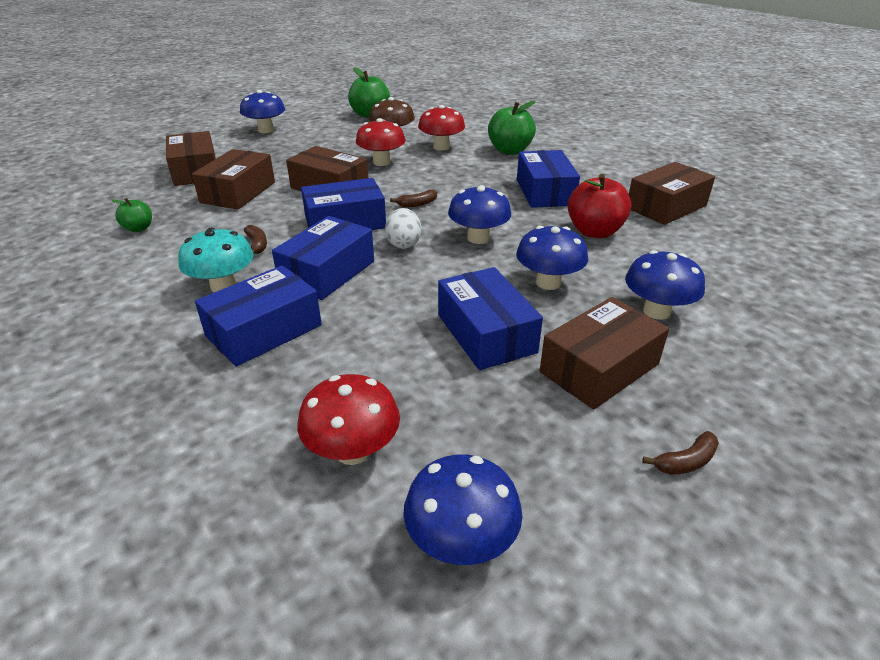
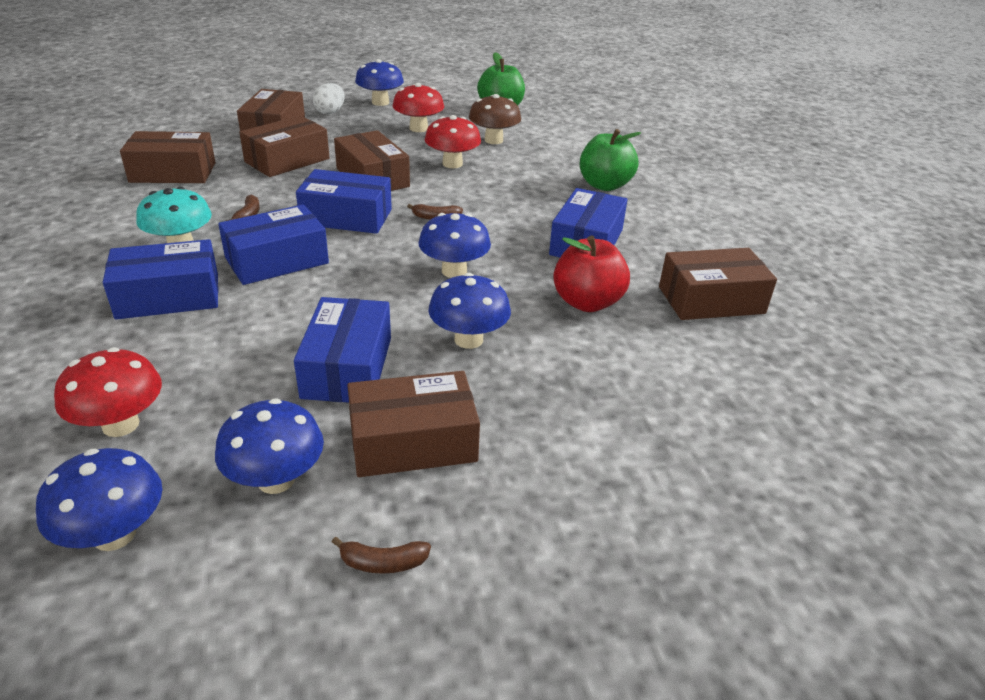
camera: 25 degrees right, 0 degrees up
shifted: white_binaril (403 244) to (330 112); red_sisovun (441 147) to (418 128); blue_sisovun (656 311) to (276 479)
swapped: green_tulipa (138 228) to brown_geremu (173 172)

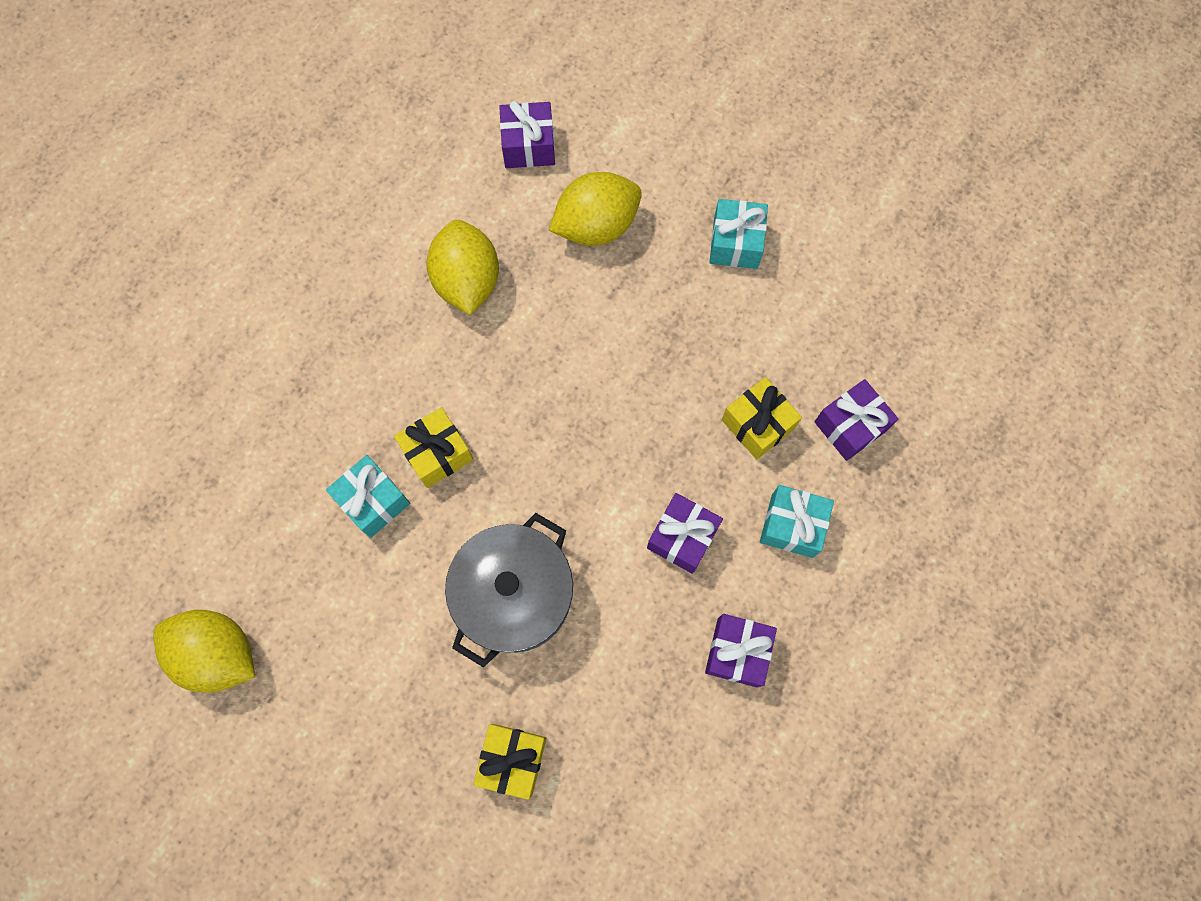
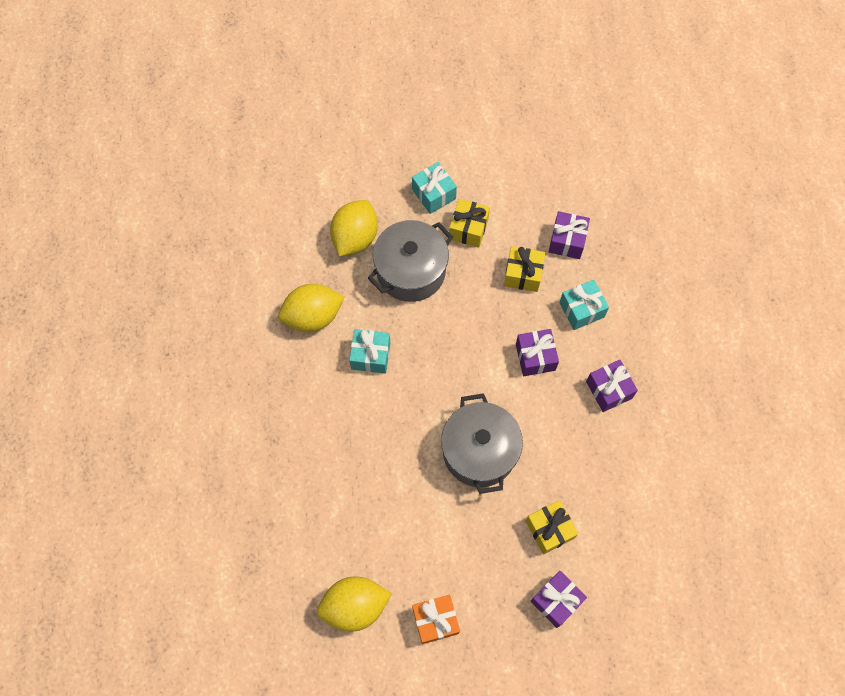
camera: 40 degrees left, 5 degrees down
new: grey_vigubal (411 271); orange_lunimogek (435 620)
shifted: turquoise_lunimogek (373 501) to (370 356); yellow_lunimogek (437 453) to (468 229); purple_lunimogek (528 146) to (556 600)
rotated: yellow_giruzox (467 281) = (313 316) 60 degrees counterclockwise

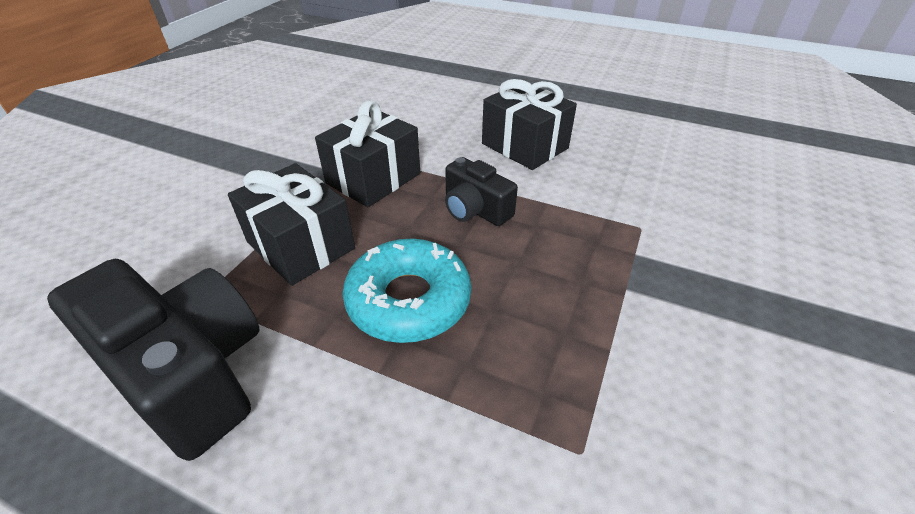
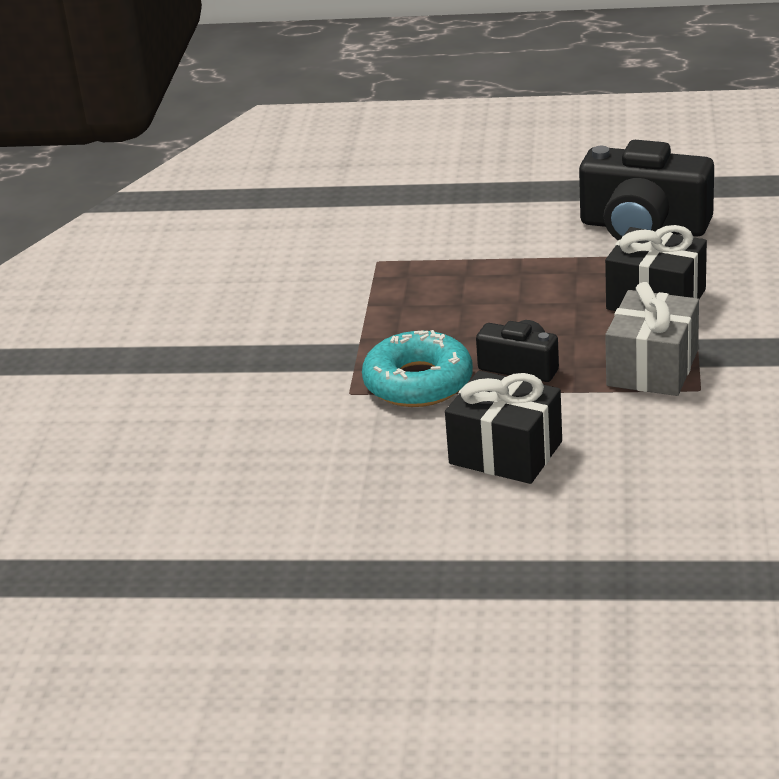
camera: 165 degrees right, 10 degrees down
shifted: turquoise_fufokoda (409 300) to (418 382)
repainted: black_lunimogek (373 178) to grey_lunimogek (652 368)

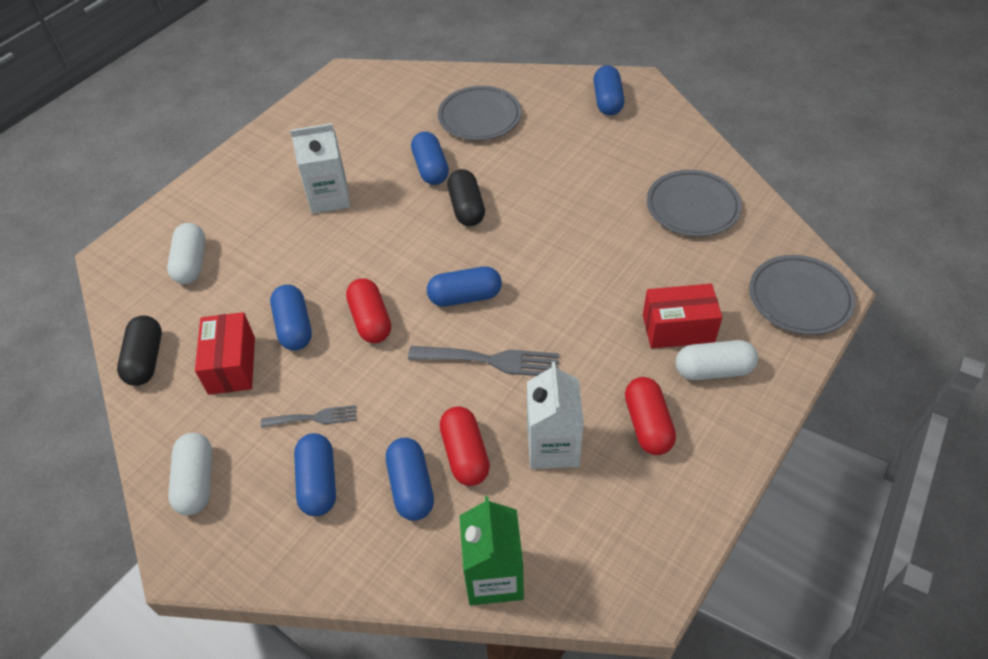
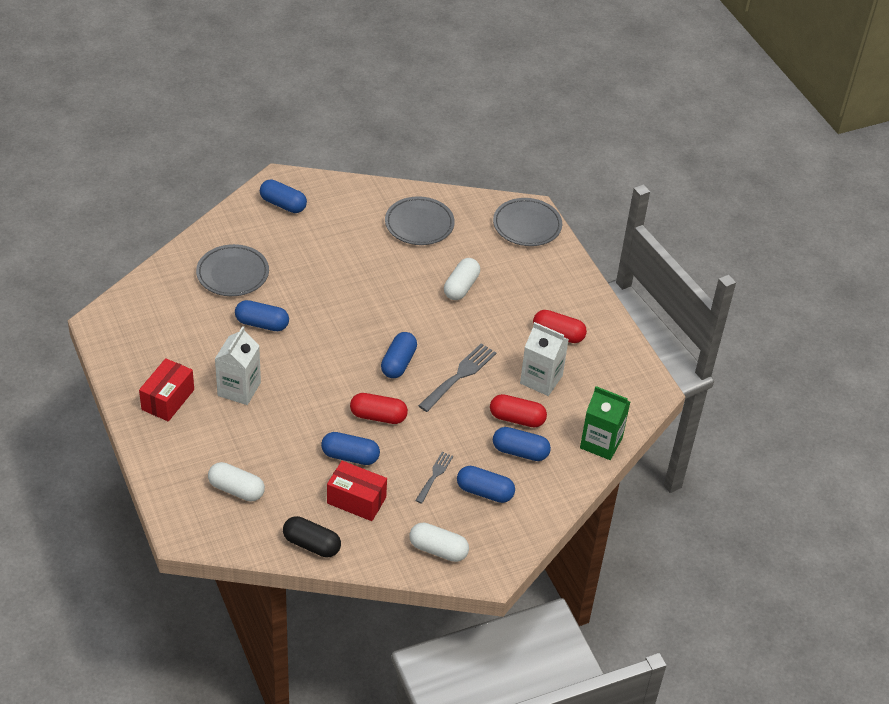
camera: 65 degrees left, 5 degrees down
gone: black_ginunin (467 208)
shifted: red_geremu (678 329) to (168 399); white_ginunin (713 370) to (461 287)

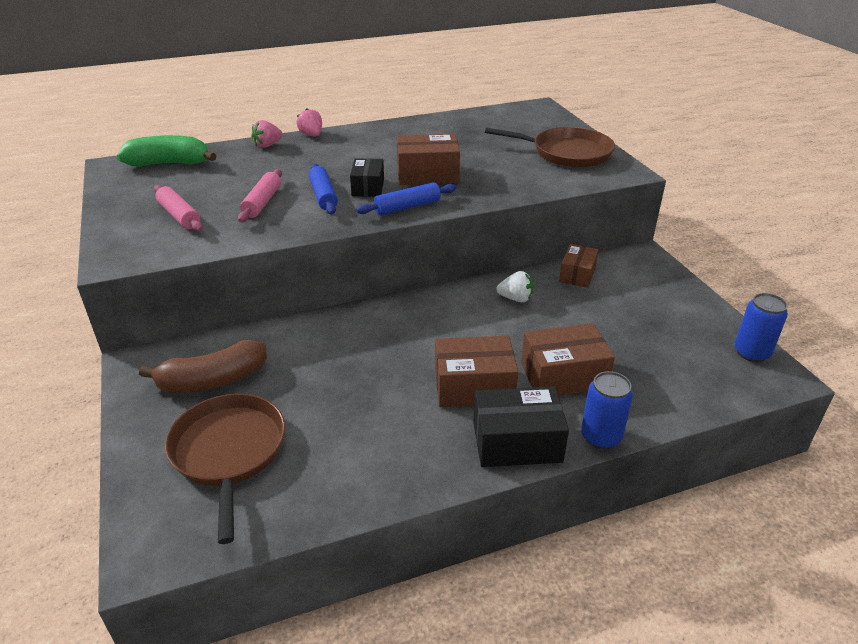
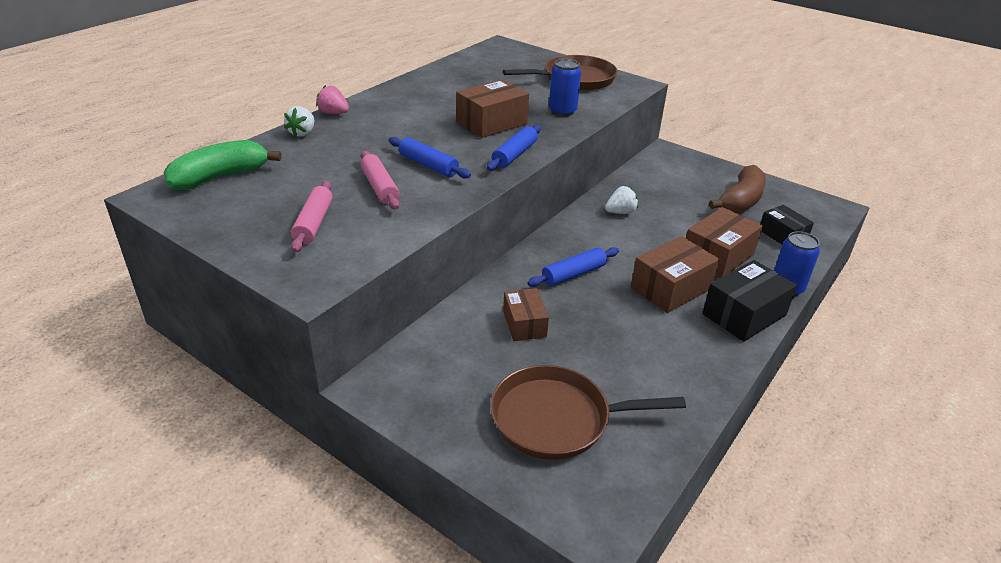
camera: 35 degrees left, 0 degrees up
new: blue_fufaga (573 274)
shifted: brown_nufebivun (213 381) to (740 201); black_geremu (368 187) to (782 235); brown_geremu (577 274) to (524 324); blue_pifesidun (751 353) to (562 111)
repainted: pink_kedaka (267 145) to white_kedaka (302 133)
rotated: pink_fufaga (179 216) = (313 223) 75 degrees clockwise; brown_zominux (229 452) = (556 419) 45 degrees counterclockwise

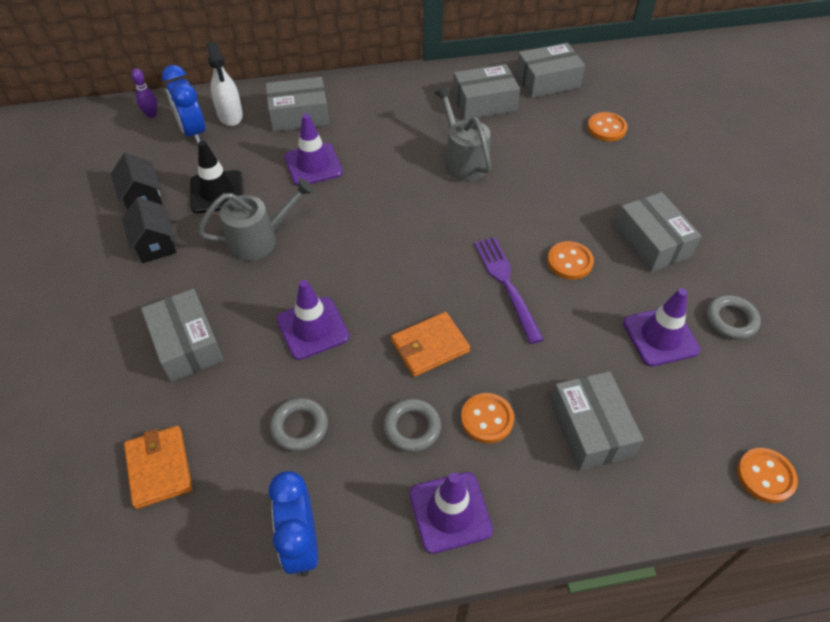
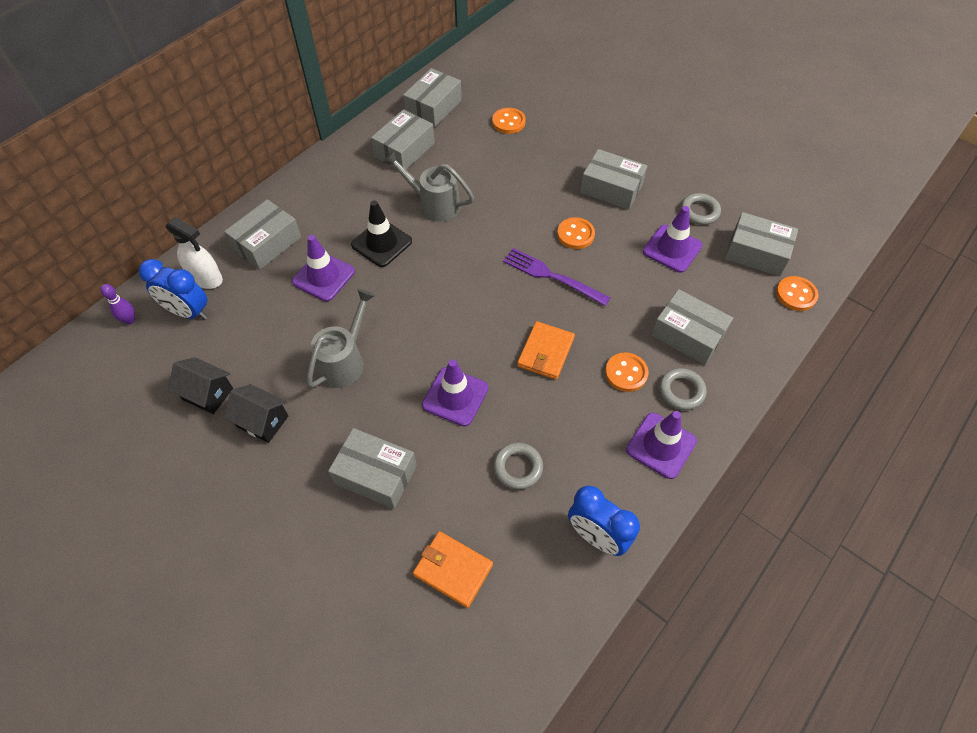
camera: 40 degrees left, 5 degrees up
new: grey_geremu (756 253)
shifted: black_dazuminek (217 192) to (381 243); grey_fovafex (412 427) to (681 391)

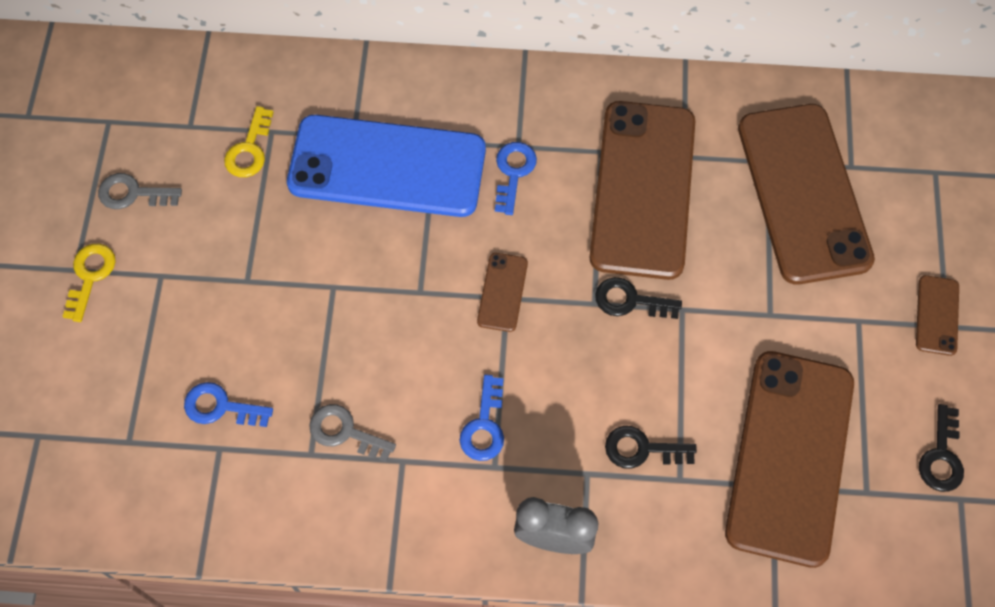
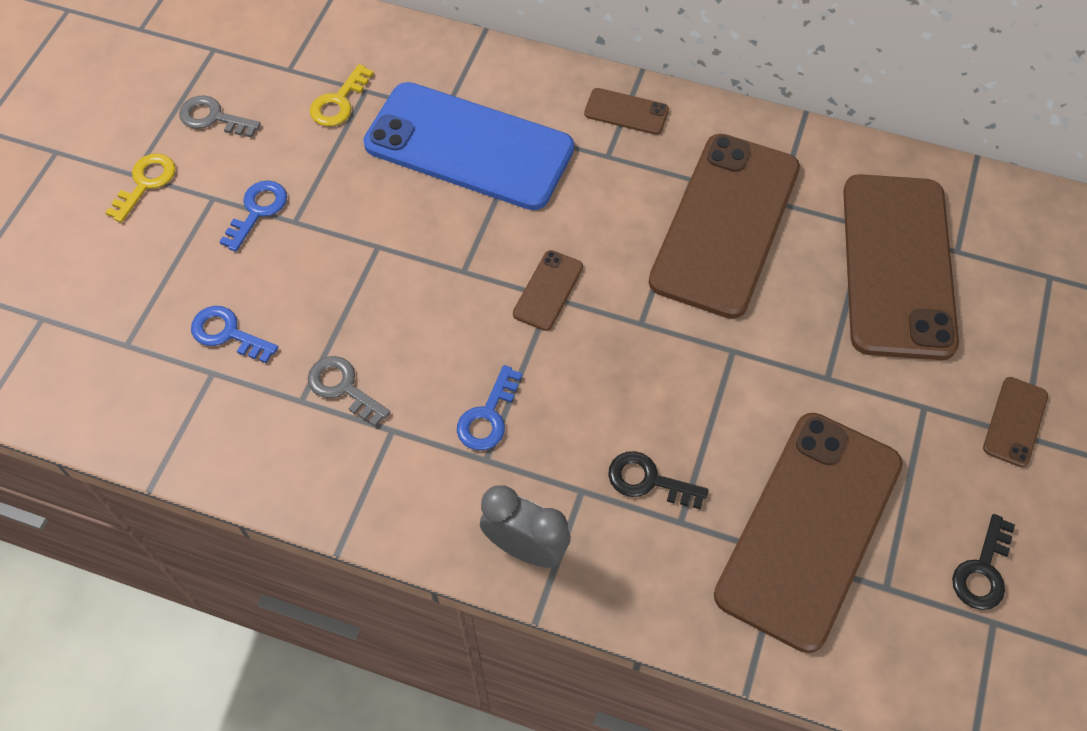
camera: 15 degrees right, 5 degrees down
gone: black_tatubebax (630 300)
new: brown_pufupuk (626 112)
shifted: blue_tatubebax (513 172) to (257 211)

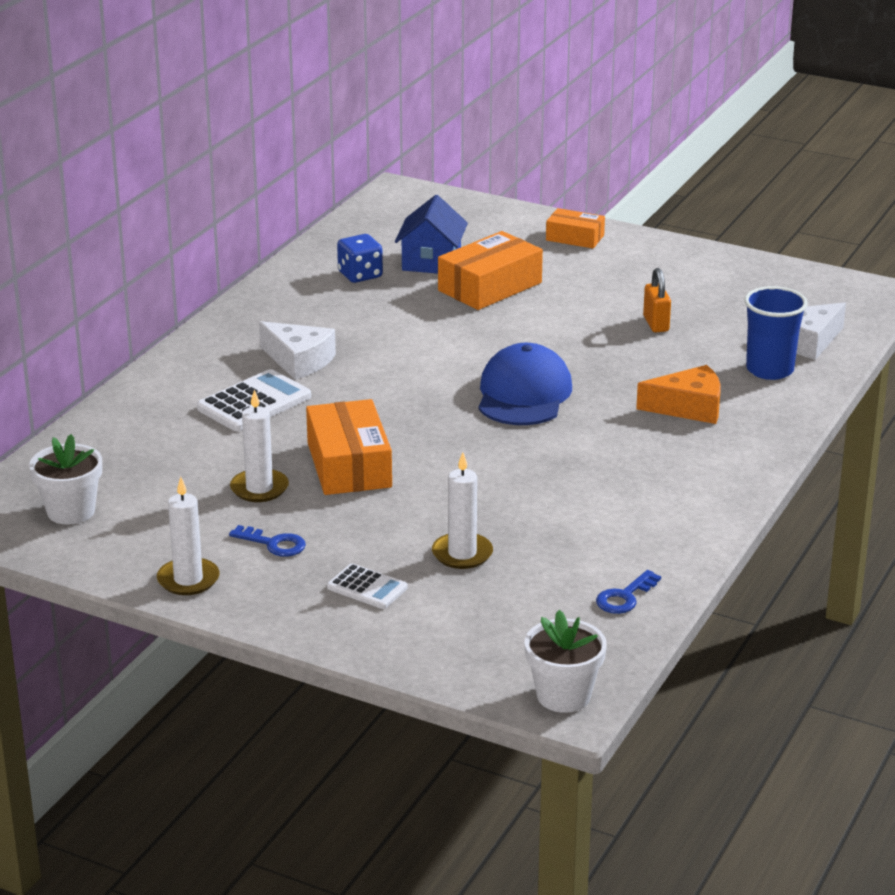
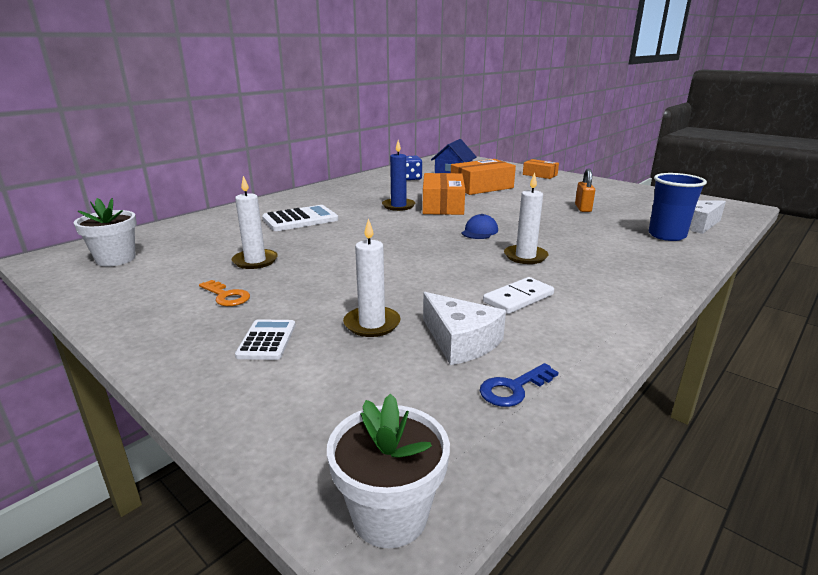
camera: 15 degrees right, 5 degrees down
gone: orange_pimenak (688 407)
new: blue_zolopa (398 206); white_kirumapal (518 298)
shifted: white_zolopa (188 580) to (525 256); white_pimenak (299 361) to (460 341); orange_geremu (349 465) to (442 205)
repainted: blue_tatubebax (274 544) to orange_tatubebax (226 296)
rotated: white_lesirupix (367 588) = (267 340) 135 degrees counterclockwise
scaled: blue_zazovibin (523 394) = (479 231) x0.51

